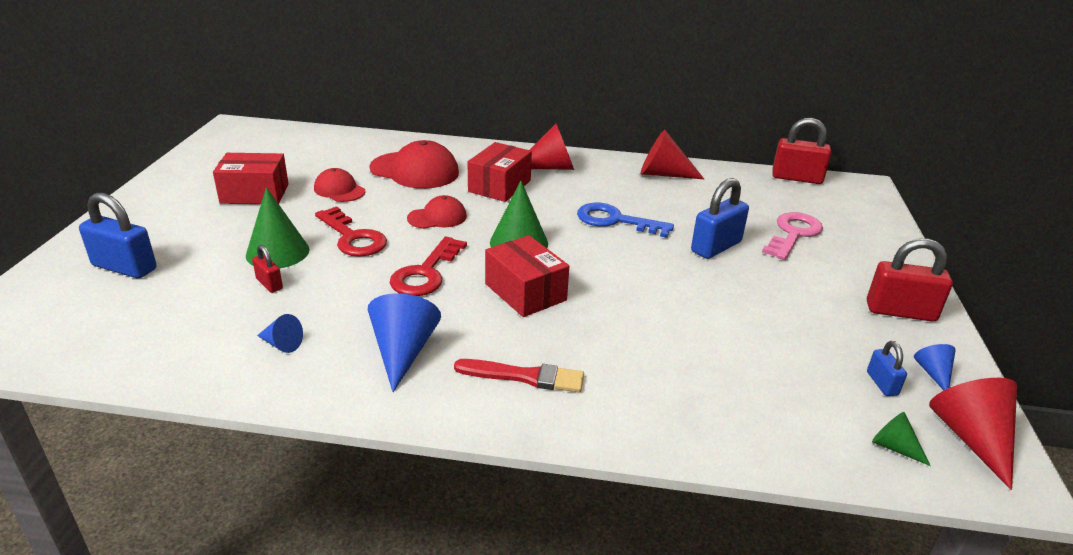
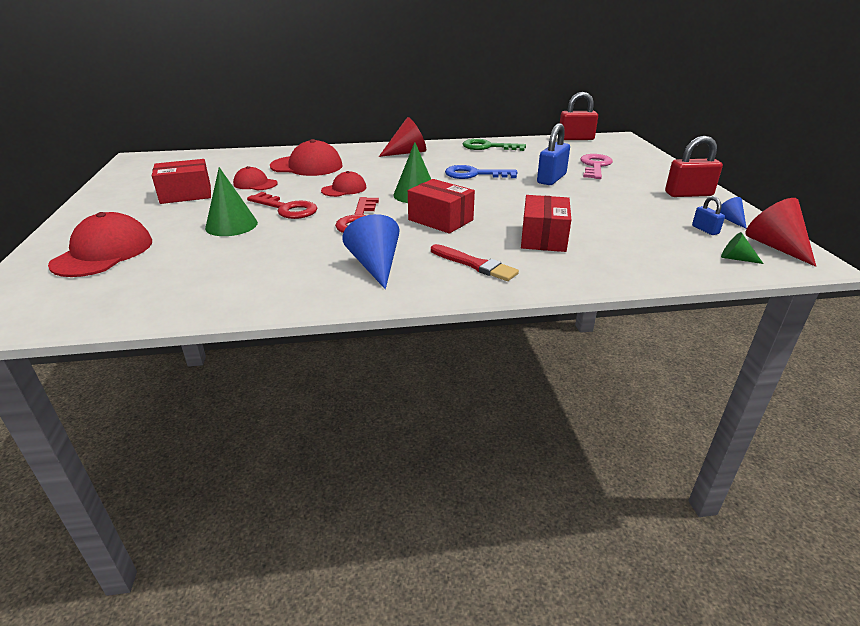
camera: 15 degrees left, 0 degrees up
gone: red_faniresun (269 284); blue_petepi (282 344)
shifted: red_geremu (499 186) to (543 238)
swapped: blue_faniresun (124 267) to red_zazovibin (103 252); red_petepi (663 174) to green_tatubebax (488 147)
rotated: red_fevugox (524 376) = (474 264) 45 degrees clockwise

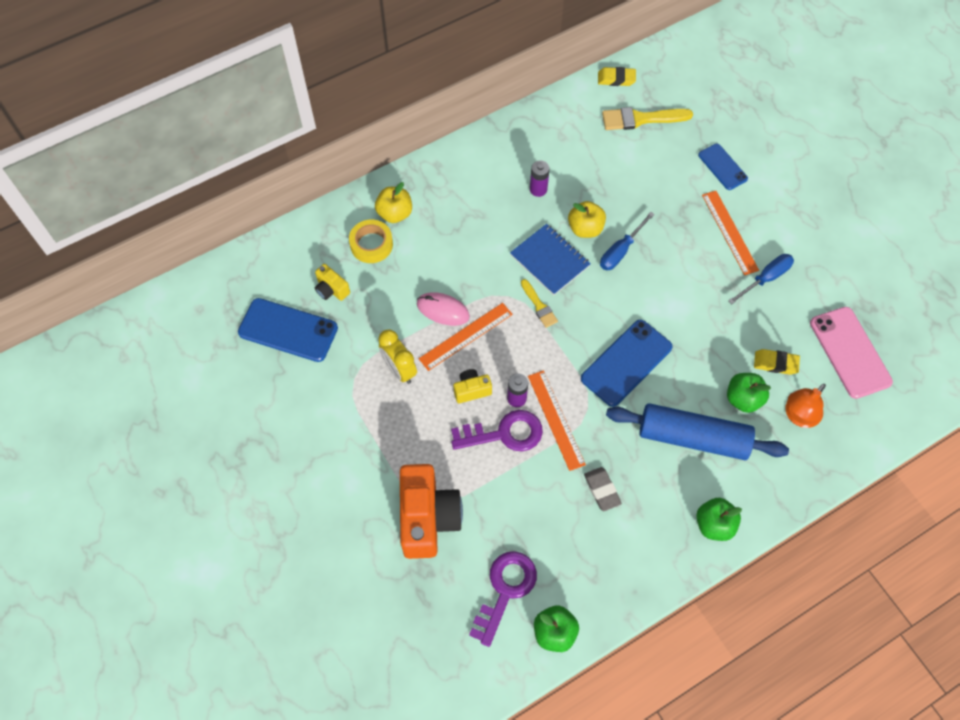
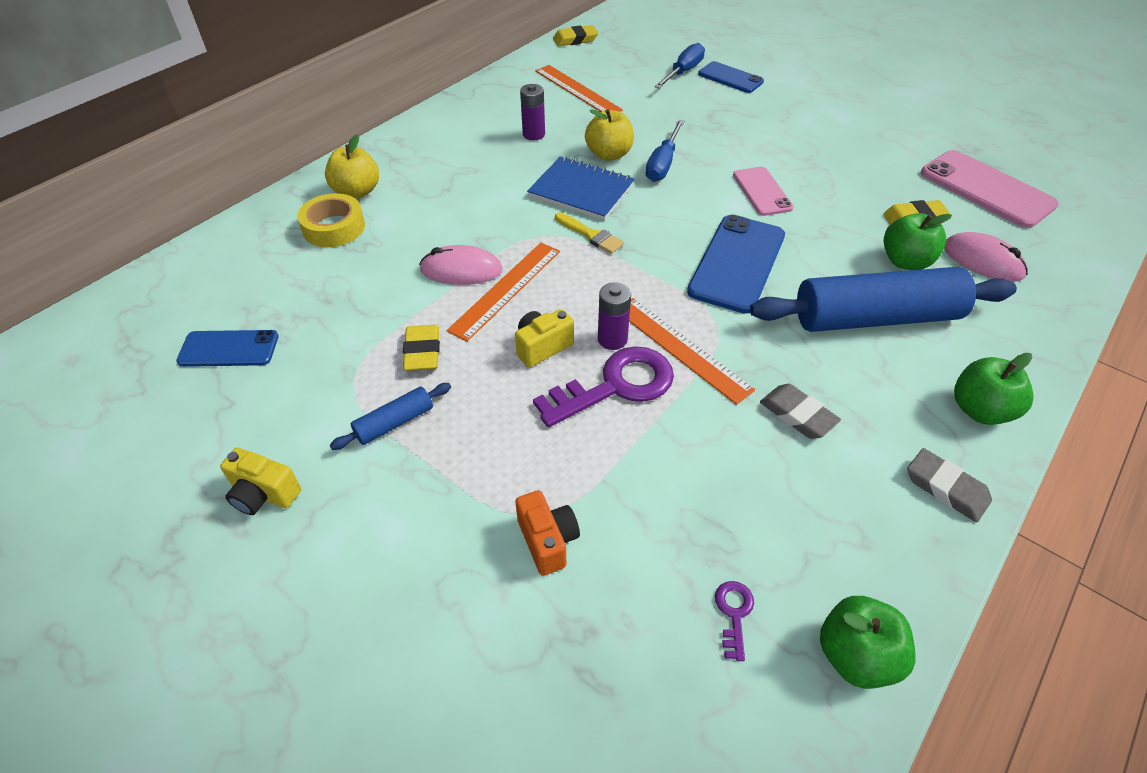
camera: 20 degrees left, 15 degrees down
gone: yellow_fevugox (641 119)
new: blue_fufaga (394 422); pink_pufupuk (762 191); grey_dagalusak (946 488)
shifted: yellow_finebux (331 289) to (264 494); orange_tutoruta (730 232) to (577 90); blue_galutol (765 278) to (683 72)
swapped: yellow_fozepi (399 370) to yellow_dagalusak (422 351); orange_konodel (798 416) to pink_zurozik (982 261)
scaled: blue_pufupuk (288 330) = (229 349) x0.61; orange_finebux (428 518) = (548 541) x0.47; purple_tatubebax (505 590) = (734 614) x0.44

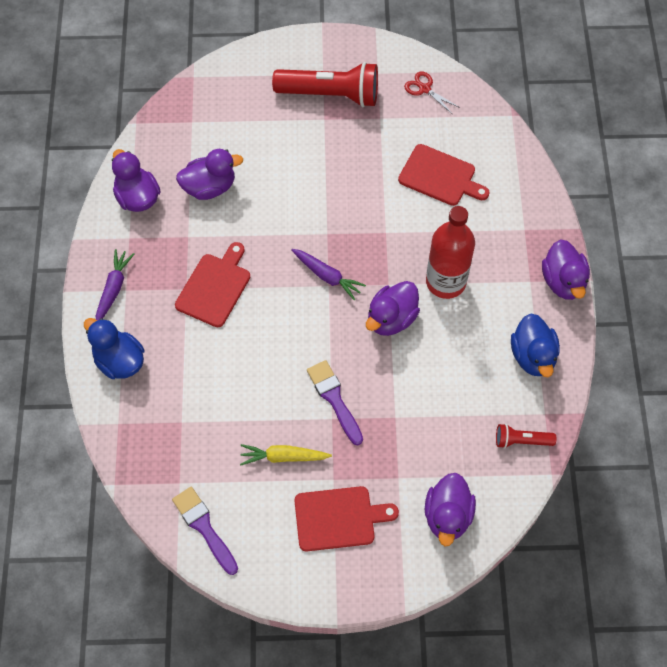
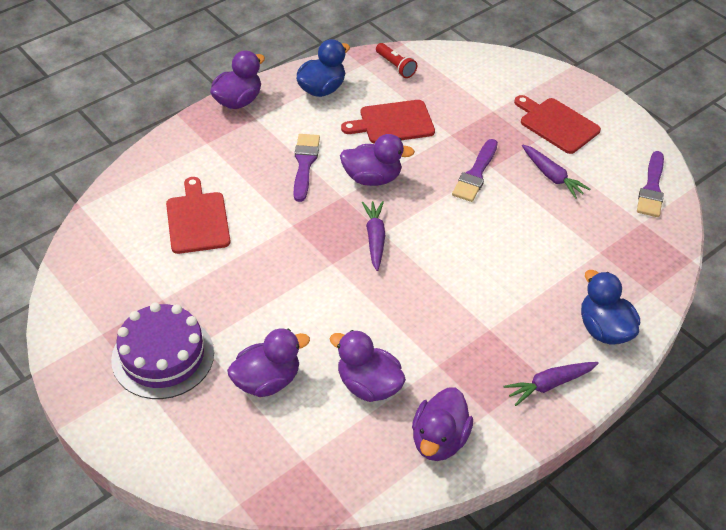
camera: 130 degrees left, 15 degrees down
gone: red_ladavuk (424 89)
shifted: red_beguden (215 287) to (393 123); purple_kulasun (447 516) to (267 380)
swapped: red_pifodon (331 94) to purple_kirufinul (163 356); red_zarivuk (445 282) to purple_fevugox (305 164)
repainted: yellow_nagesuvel (283 457) to purple_nagesuvel (552 176)
rotated: blue_kulasun (119 361) = (604 329) 150 degrees clockwise

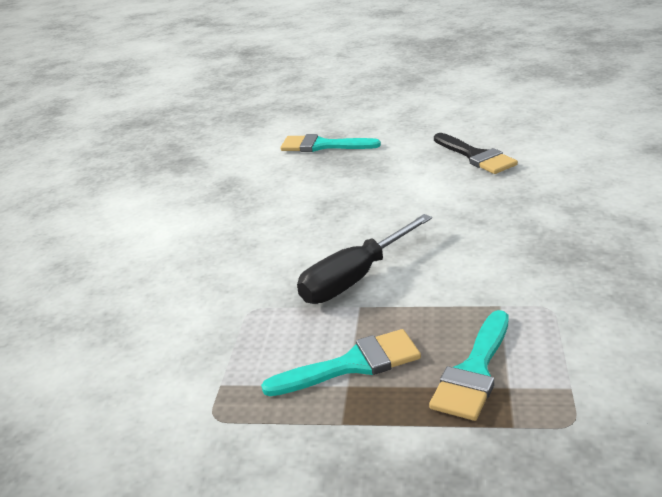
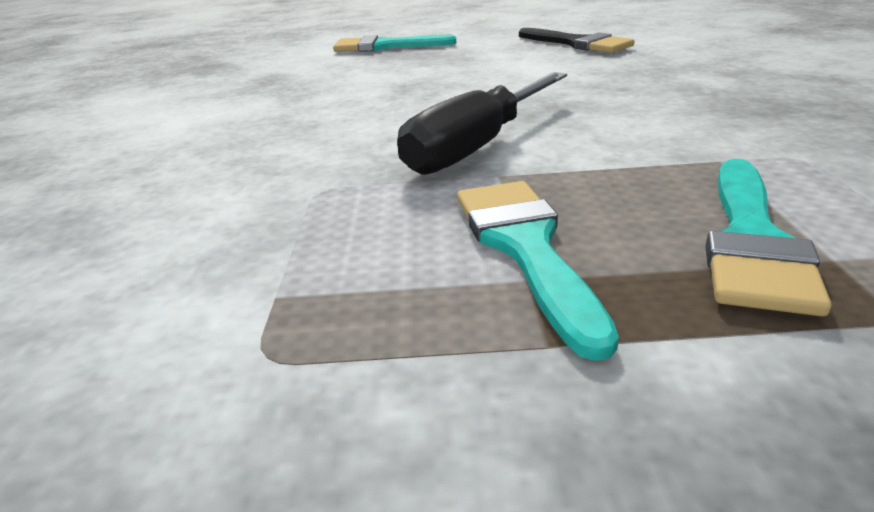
camera: 10 degrees left, 0 degrees up
rotated: turquoise_fevugox (353 364) = (525 247) 75 degrees counterclockwise

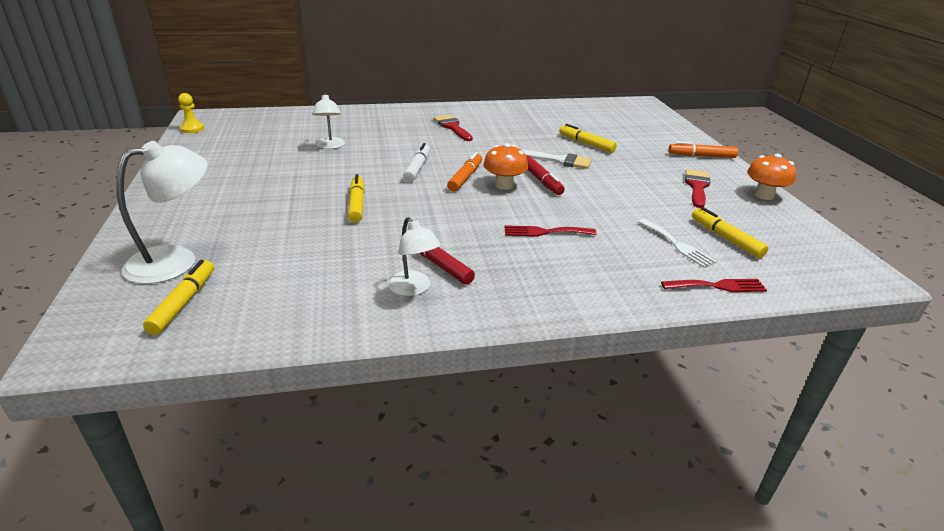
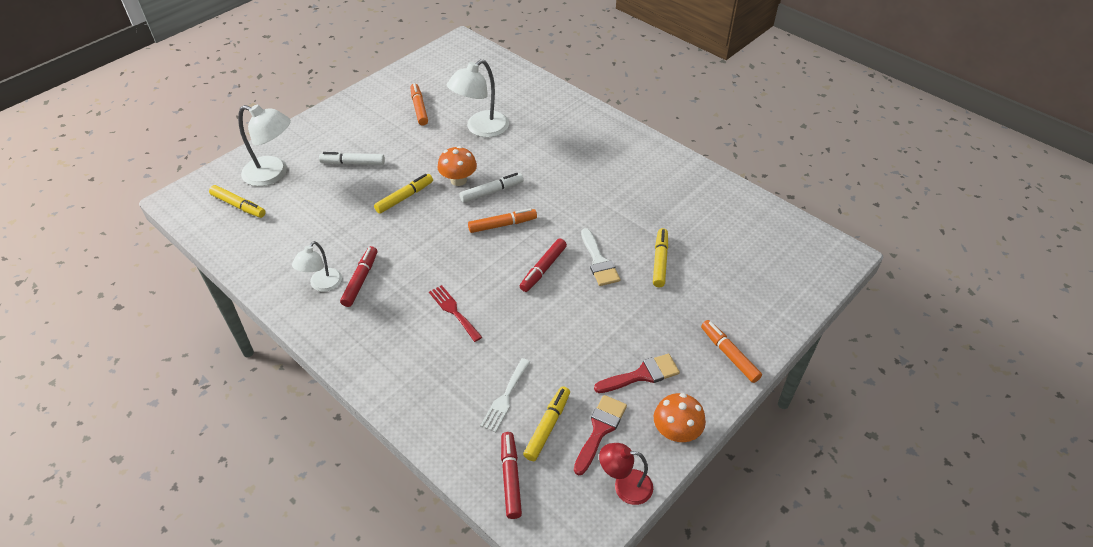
camera: 55 degrees right, 15 degrees up
gone: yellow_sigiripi (192 129); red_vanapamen (718 286)
new: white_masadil (353 163); orange_masadil (419 108); red_masadil (510 478); red_konodel (625 486)
shifted: red_fevugox (452 127) to (600 430); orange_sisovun (504 185) to (458 180)
rotated: yellow_masadil (184 302) = (239 206) 60 degrees clockwise
scaled: white_konodel (330 146) = (481 129) x1.61

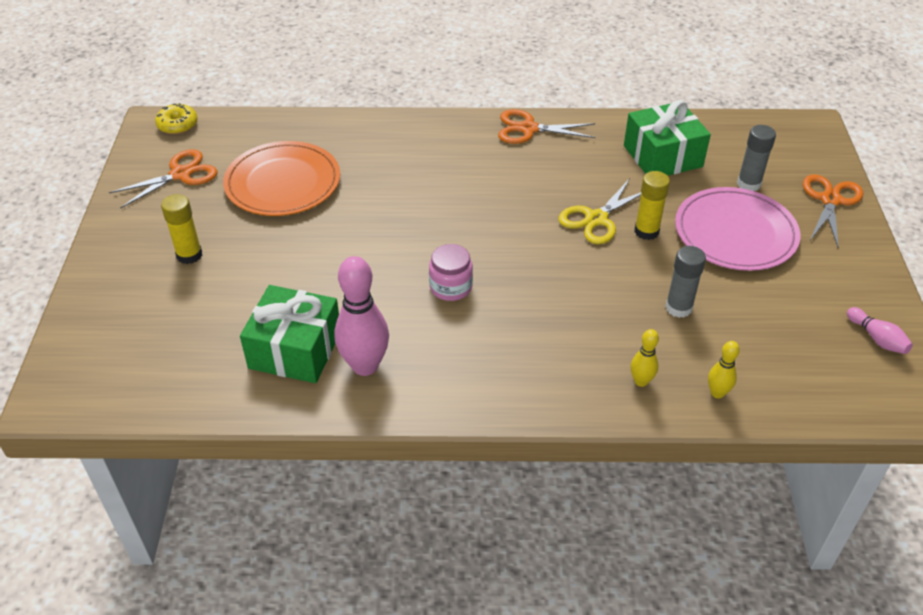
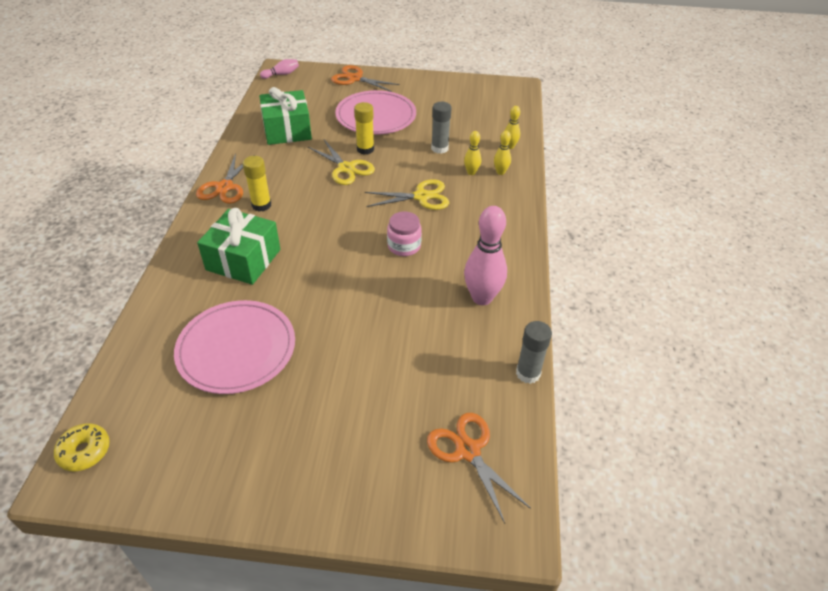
camera: 85 degrees left, 0 degrees up
new: yellow_ladavuk (421 196); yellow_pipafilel (471 172)
shifted: orange_ladavuk (181 174) to (468 450); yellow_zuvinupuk (189 255) to (261 205); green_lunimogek (295 350) to (243 259); grey_zuvinupuk (748 184) to (528 373); pink_pipafilel (877 338) to (281 74)
repainted: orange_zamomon (283 183) to pink_zamomon (236 349)

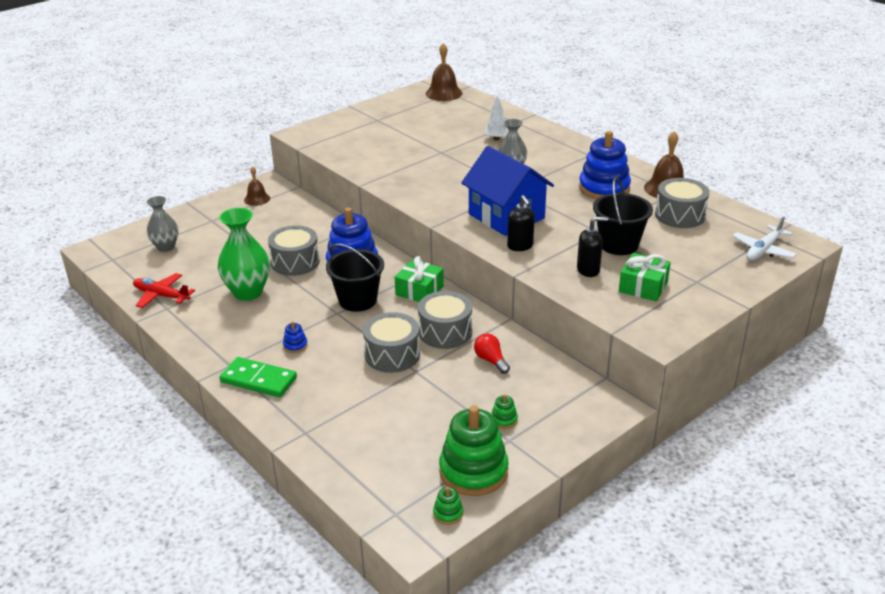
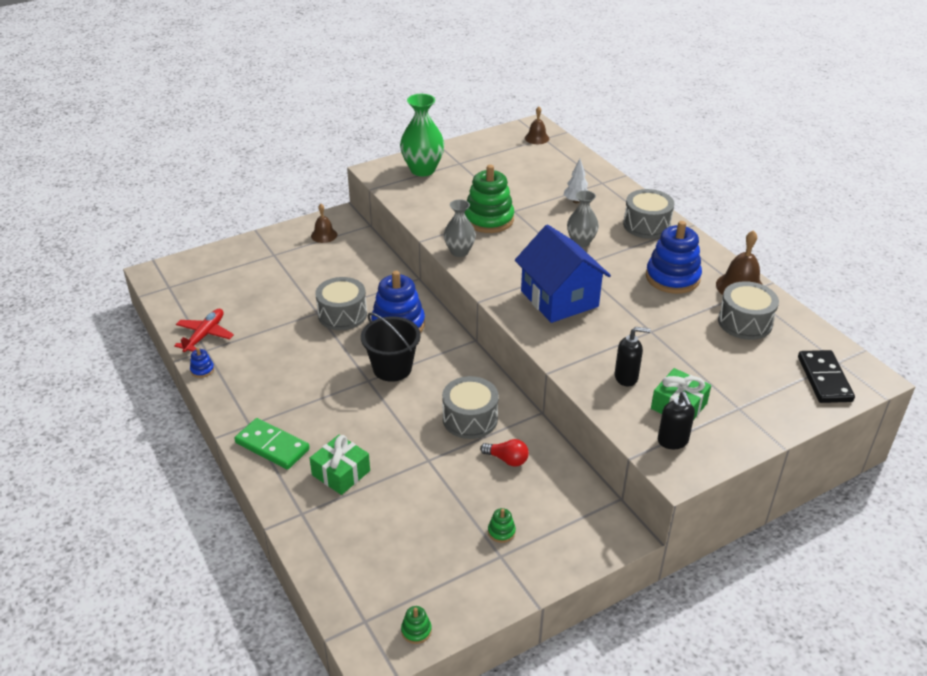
camera: 10 degrees right, 5 degrees up
gone: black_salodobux (618 244)
shifted: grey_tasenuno (166 247) to (459 252); green_tasenuno (248 292) to (422 170); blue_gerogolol (295 345) to (202 370); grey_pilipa (392 355) to (646 225); green_lunimogek (419 290) to (341 473); green_gerogolol (473 471) to (489 219); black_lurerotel (520 246) to (673 441)
swapped: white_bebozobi (763 250) to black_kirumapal (824 379)
rotated: red_bebozobi (162 296) = (204 335) 75 degrees clockwise; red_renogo (491 360) = (507 459) 135 degrees clockwise
scaled: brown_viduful (444 93) = (537 138) x0.63

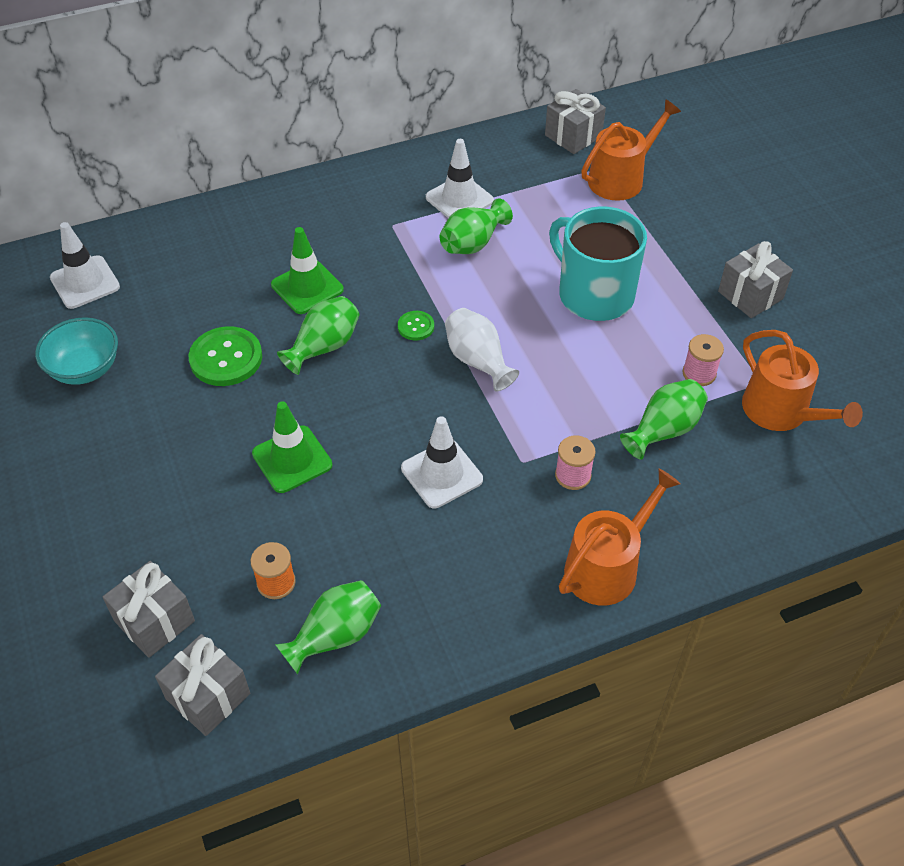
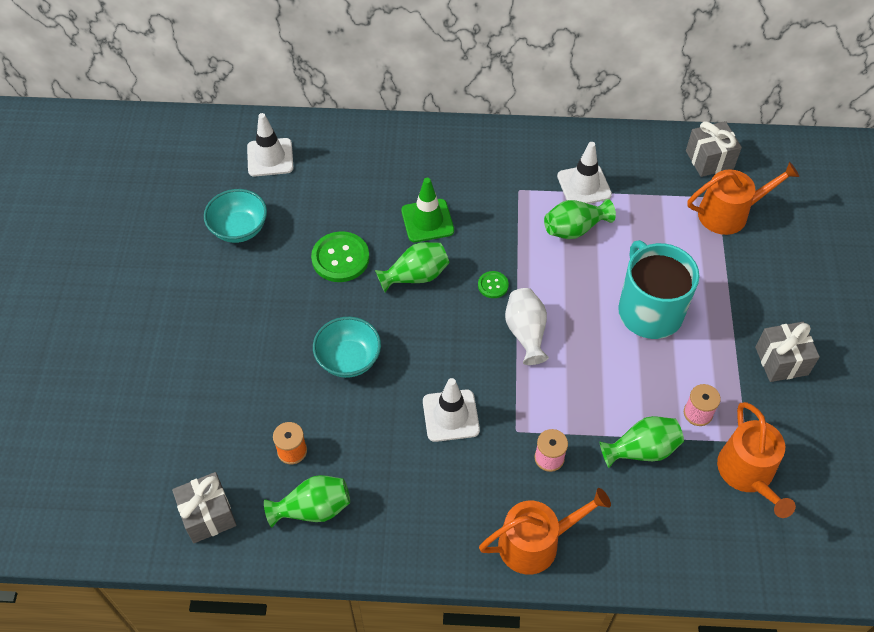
camera: 25 degrees right, 5 degrees up
gone: grey_lunimogek (155 621)
swapped: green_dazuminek (292 459) to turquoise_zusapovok (348 359)

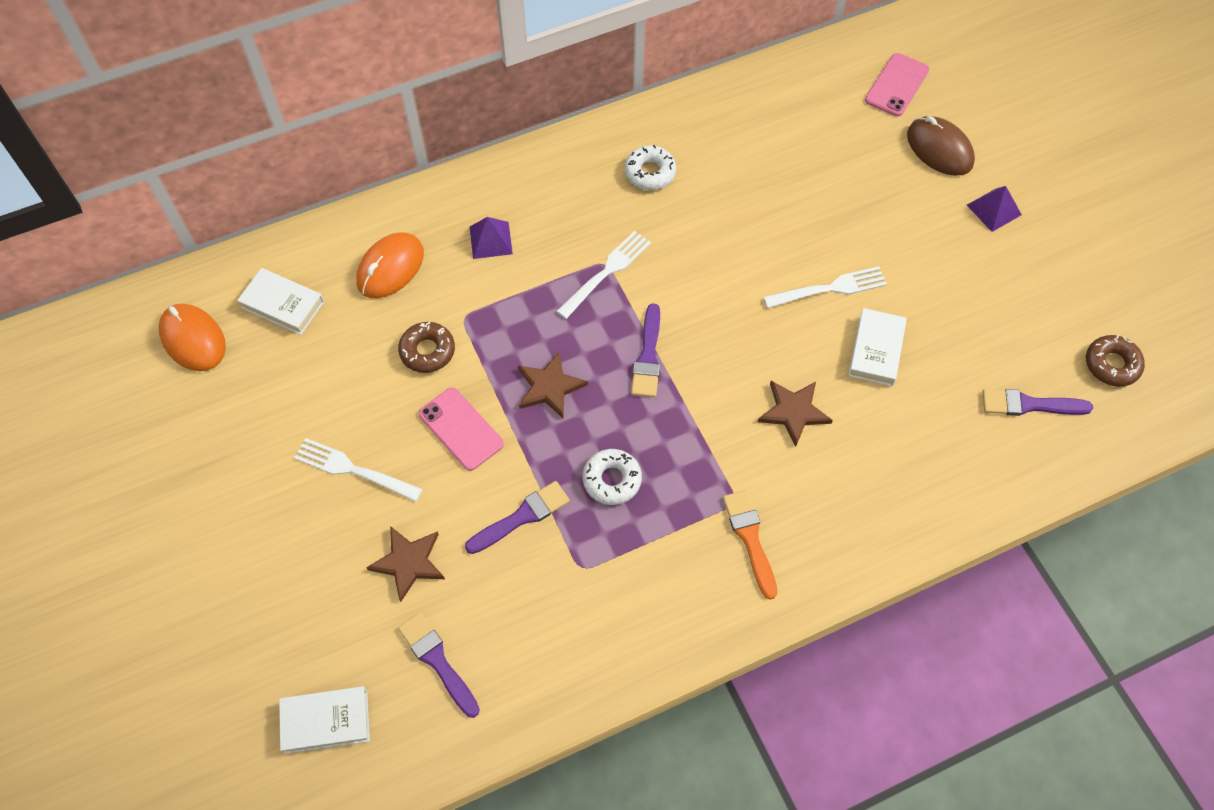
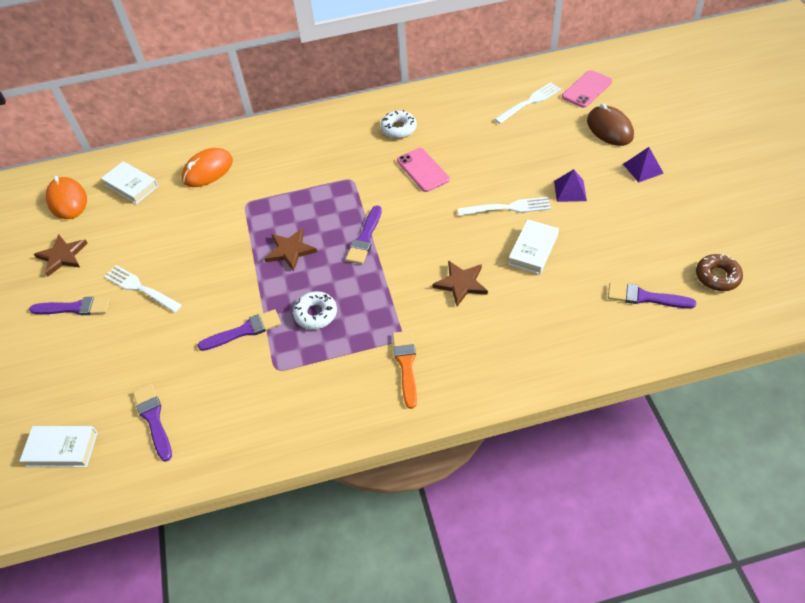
camera: 15 degrees right, 10 degrees down
gone: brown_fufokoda (427 351)
new: purple_fevugox (75 308)
shifted: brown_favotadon (408 562) to (62 256); pink_pufupuk (461 429) to (423 170); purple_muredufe (491 240) to (570 190); white_vanapamen (606 272) to (529 102)

